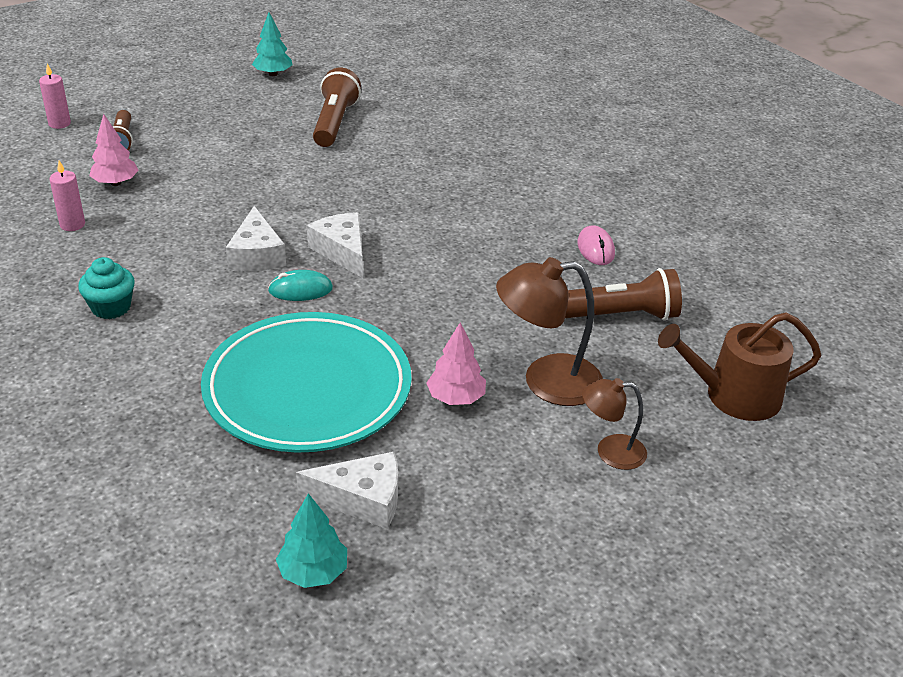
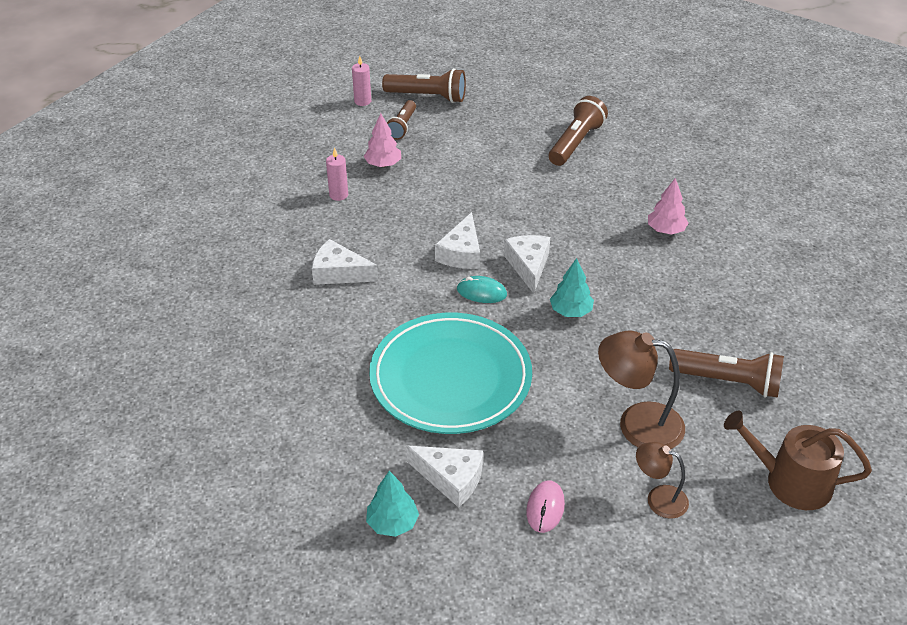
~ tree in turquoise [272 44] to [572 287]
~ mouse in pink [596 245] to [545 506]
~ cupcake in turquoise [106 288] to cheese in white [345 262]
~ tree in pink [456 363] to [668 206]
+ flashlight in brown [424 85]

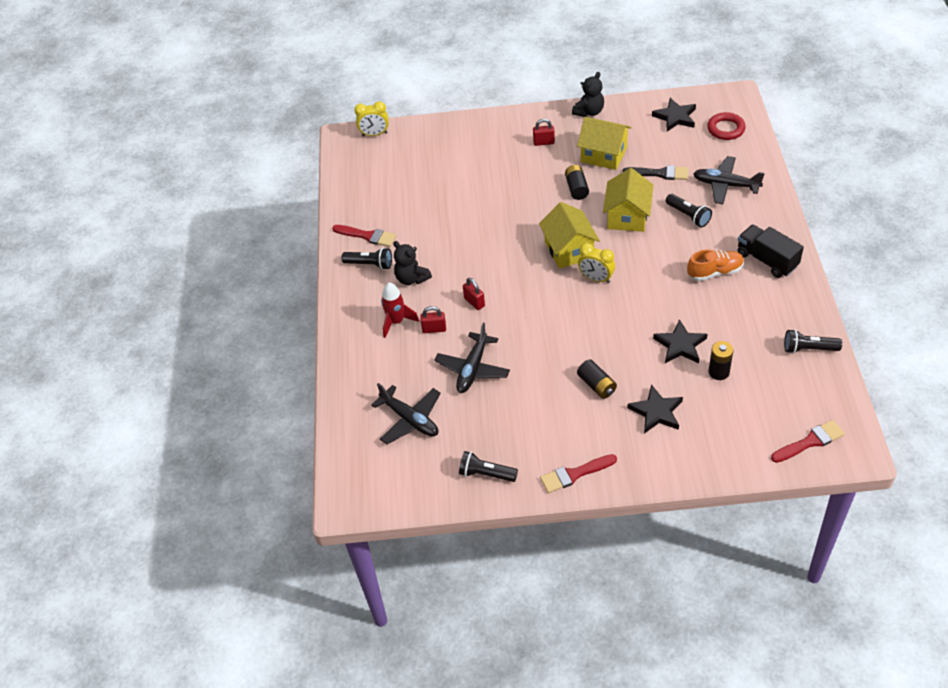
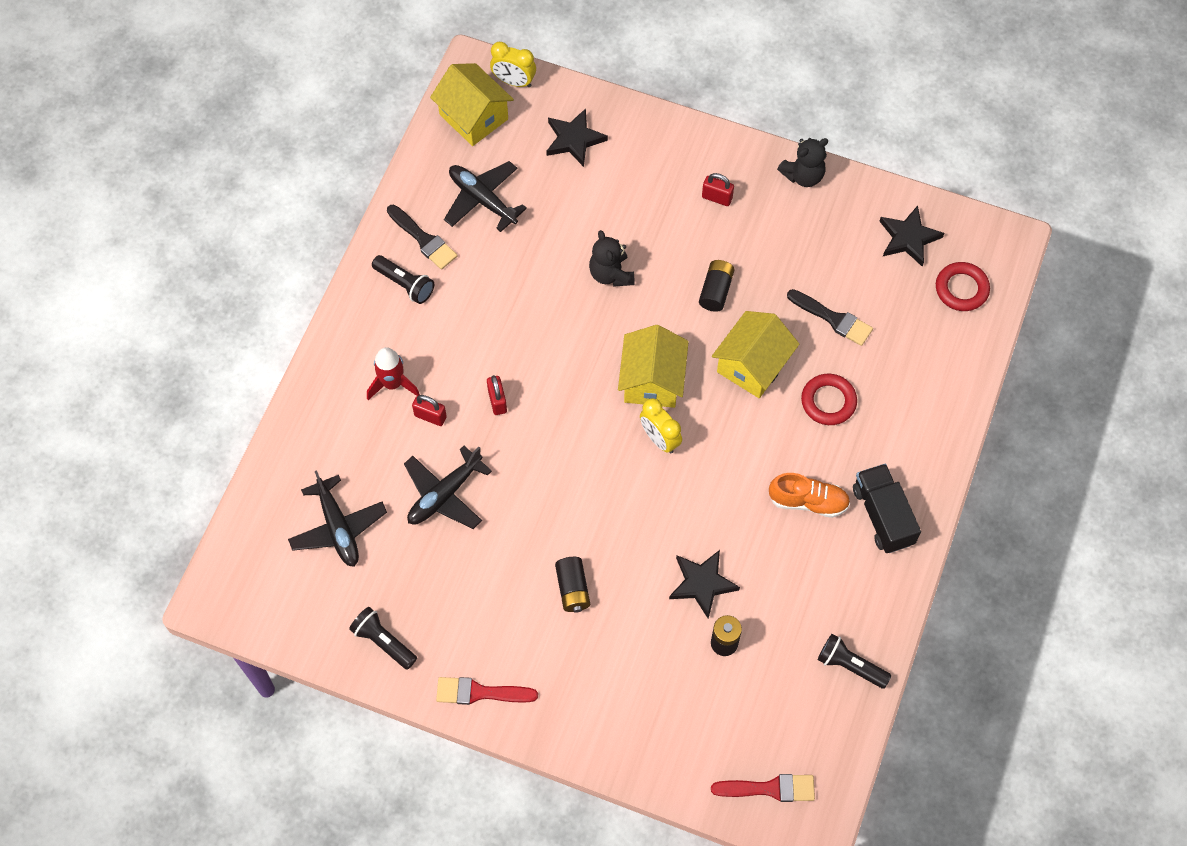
~ house in yellow [604 143] to [472 104]
~ plane in black [729 180] to [485 196]
~ flashlight in black [689 210] to ring in red [829 399]
~ brush in red [364 236] to brush in black [422 237]
~ teddy bear in black [412 263] to [612 258]
~ star in black [655 408] to [577 137]

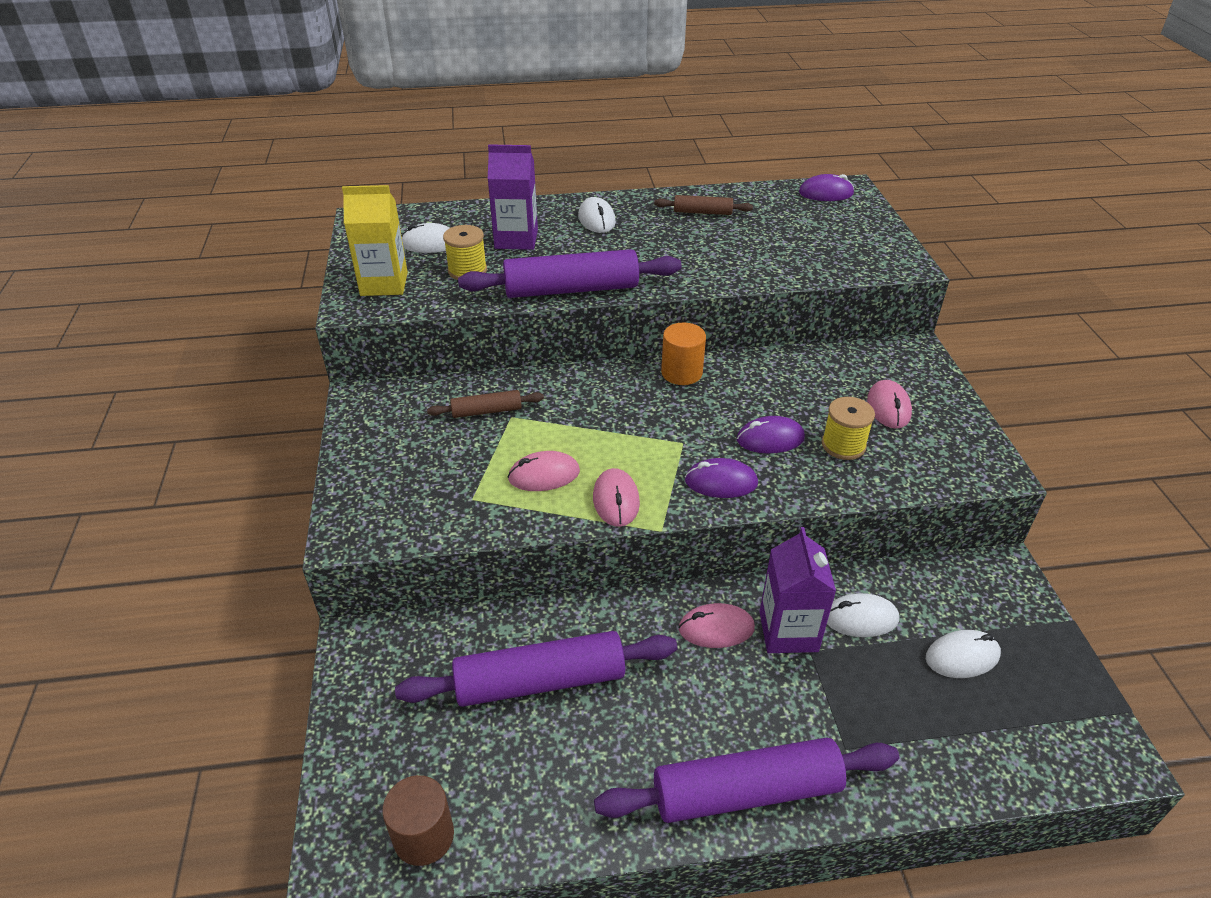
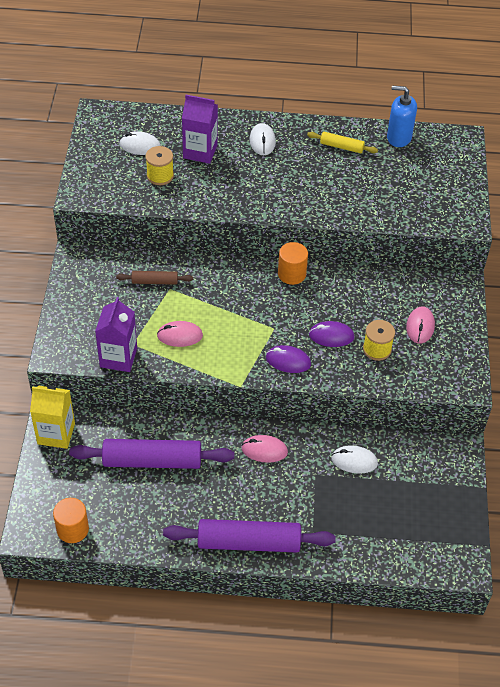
- mouse in purple [826 187]
~ carton in yellow [375 240] to [52 417]
~ rolling pin in brown [703 205] to rolling pin in yellow [342 142]
- rolling pin in purple [570 273]
- mouse in pink [616 497]
~ carton in purple [797 590] to [116 334]
- mouse in white [963 654]
~ cylinder in brown [418 820] to cylinder in orange [71 520]
+ soap dispenser in blue [402 116]

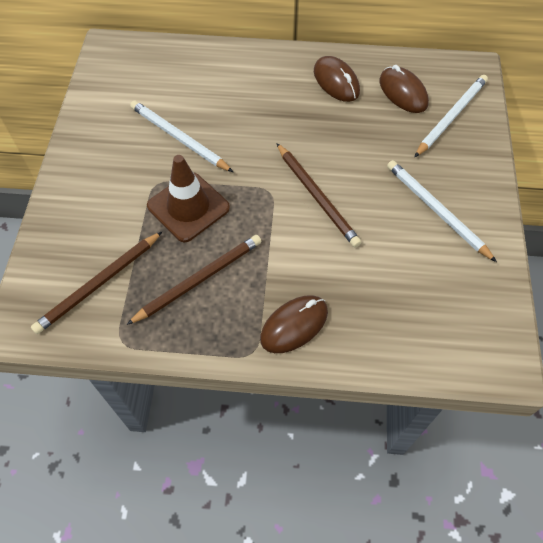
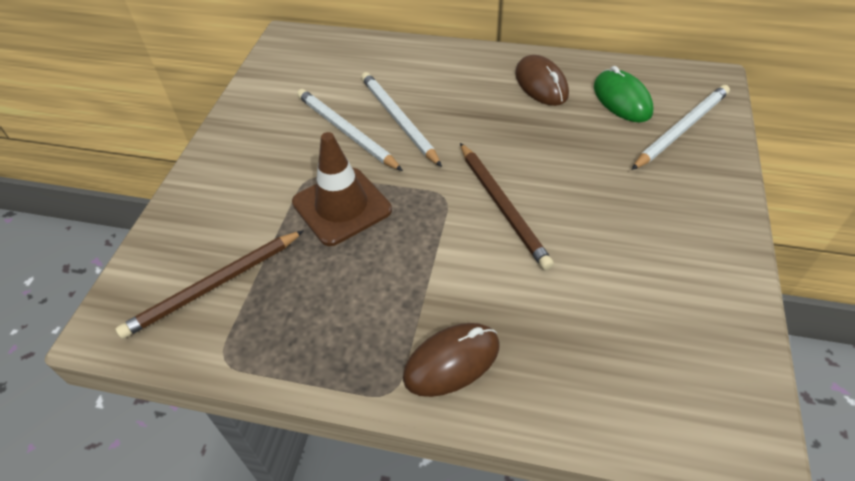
~ mouse in brown [404 89] to mouse in green [623 94]
~ pencil in white [442 211] to [401 119]
- pencil in brown [194 280]

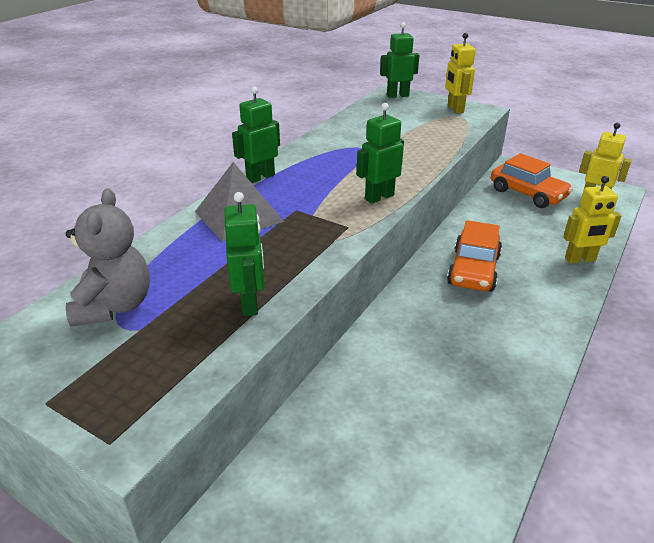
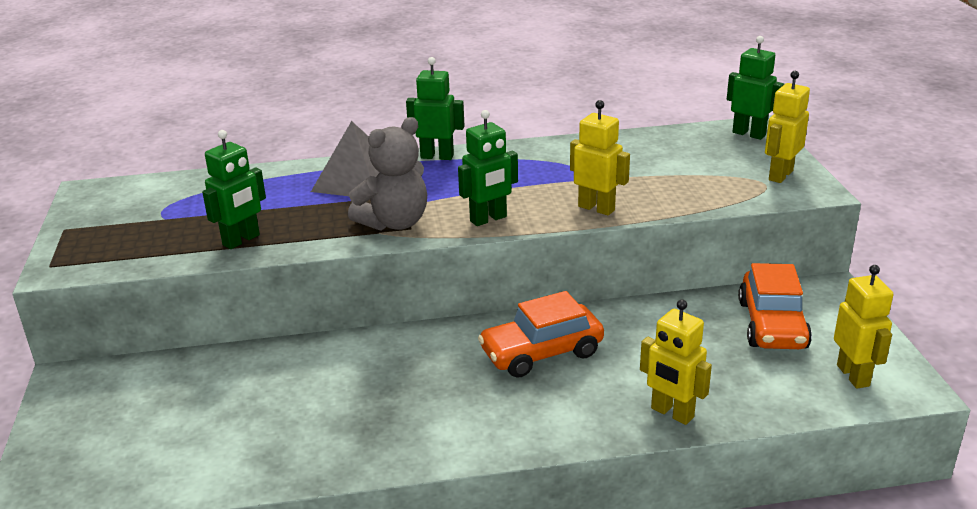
~ robot in green [380 153] = [488 168] 135 degrees clockwise
~ teddy bear in grey [107 258] to [387 174]
+ robot in yellow [600 157]

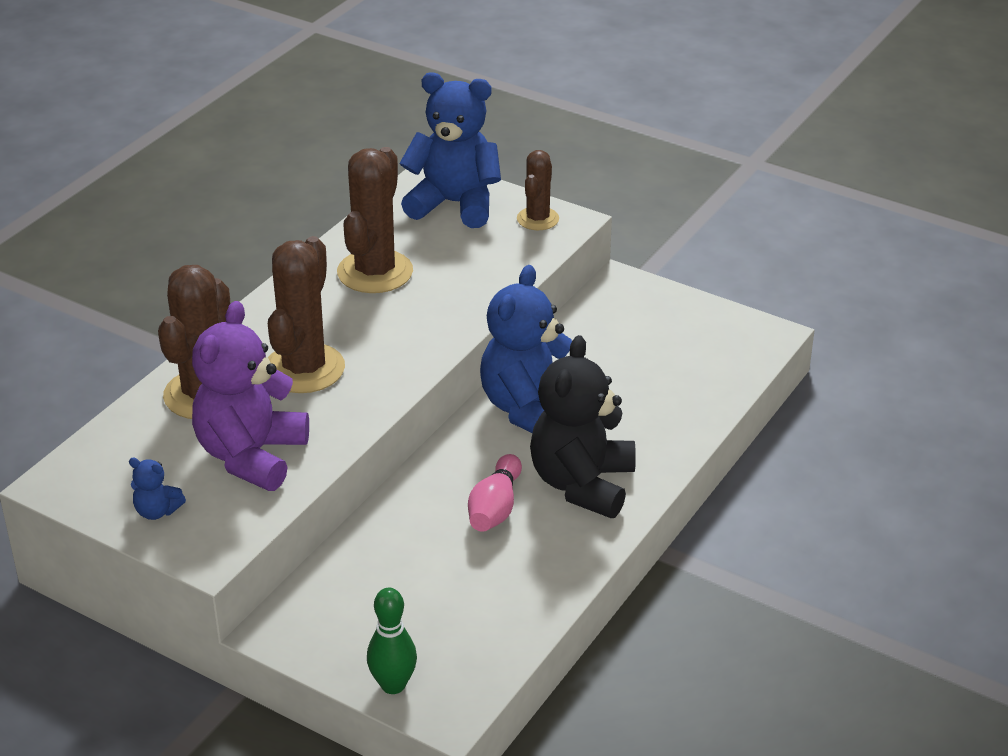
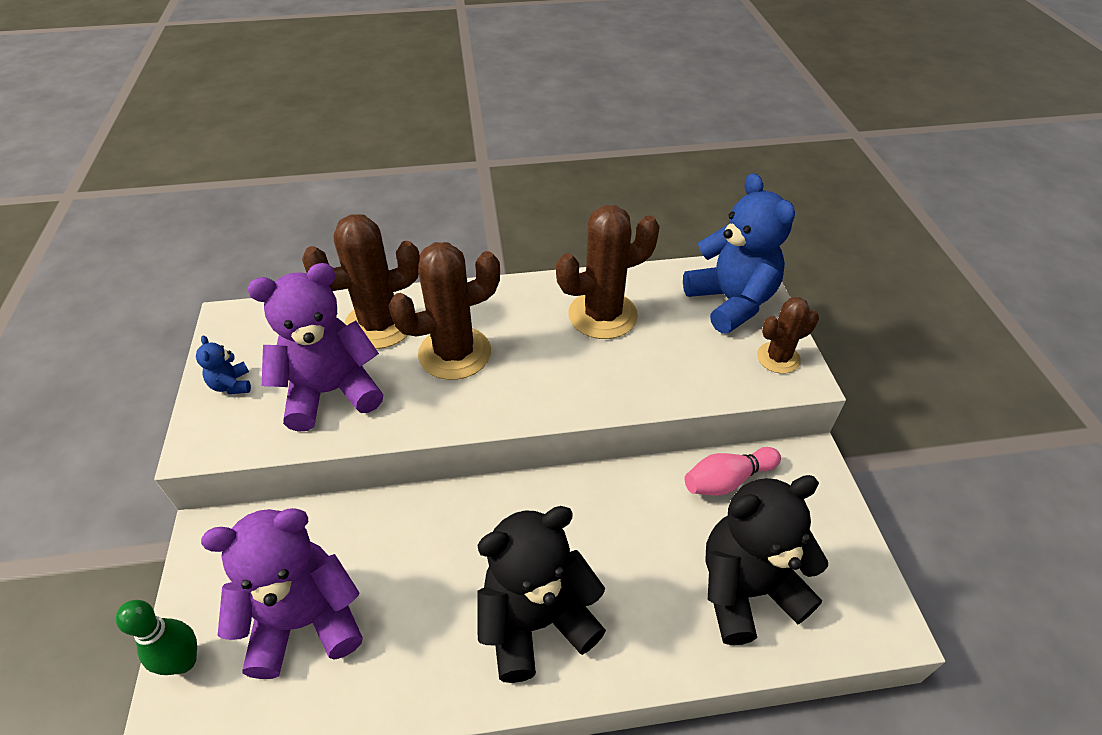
- teddy bear in blue [526 349]
~ bowling pin in pink [495 493] to [733 471]
+ teddy bear in black [766 560]
+ teddy bear in purple [282 593]

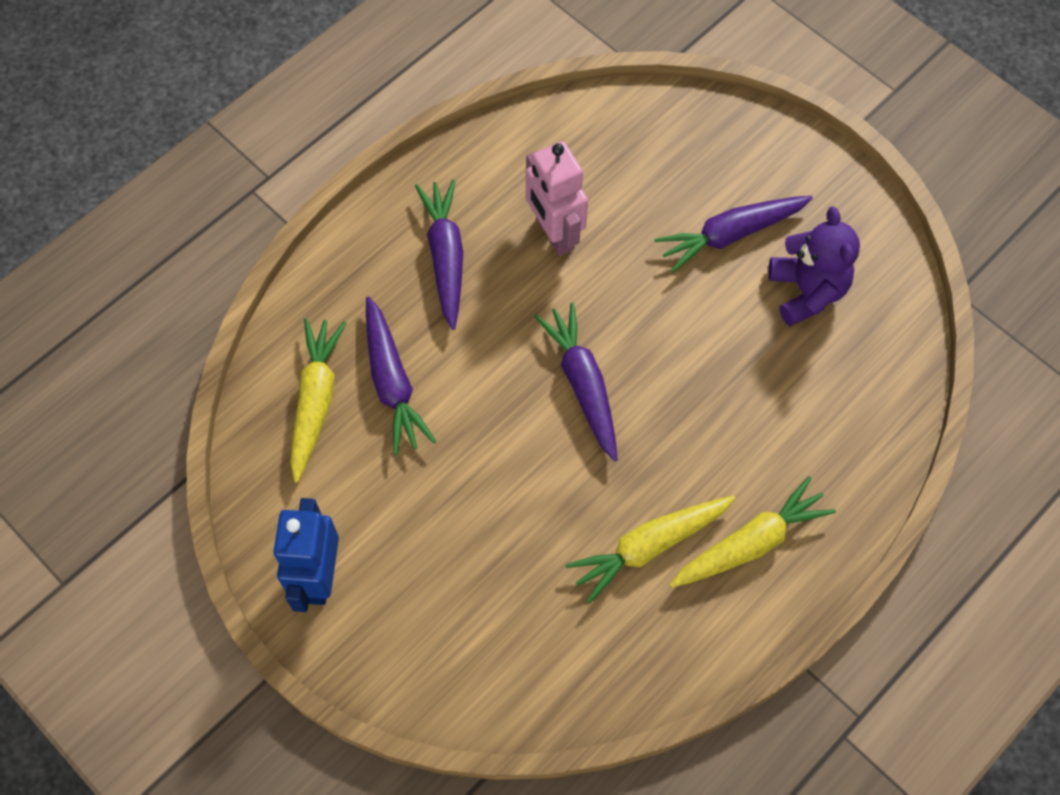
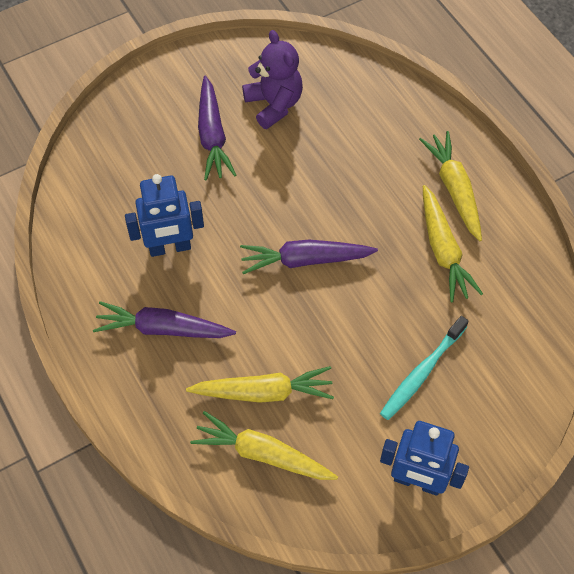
~ robot in pink [557 198] to robot in blue [164 215]
~ teddy bear in purple [814 266] = [272 79] 60 degrees clockwise
~ carrot in purple [401 375] to carrot in yellow [260 384]
+ toothbrush in turquoise [424 368]

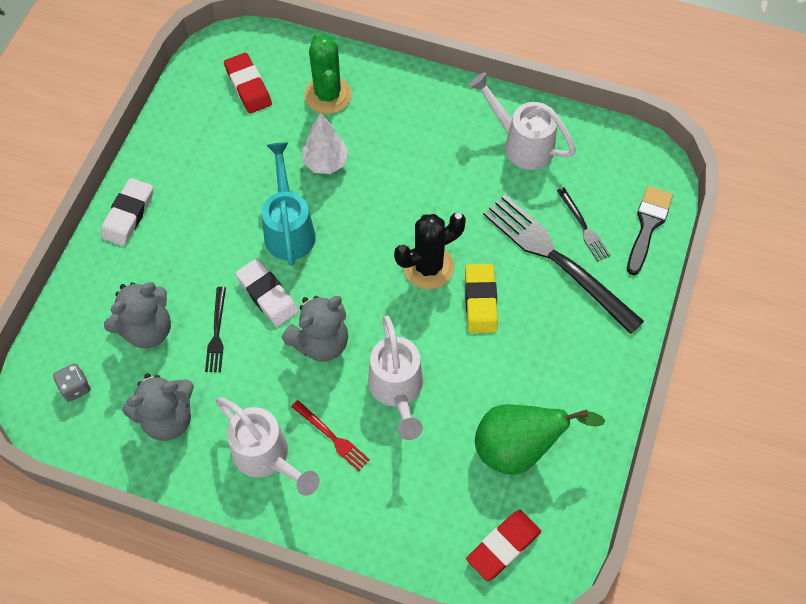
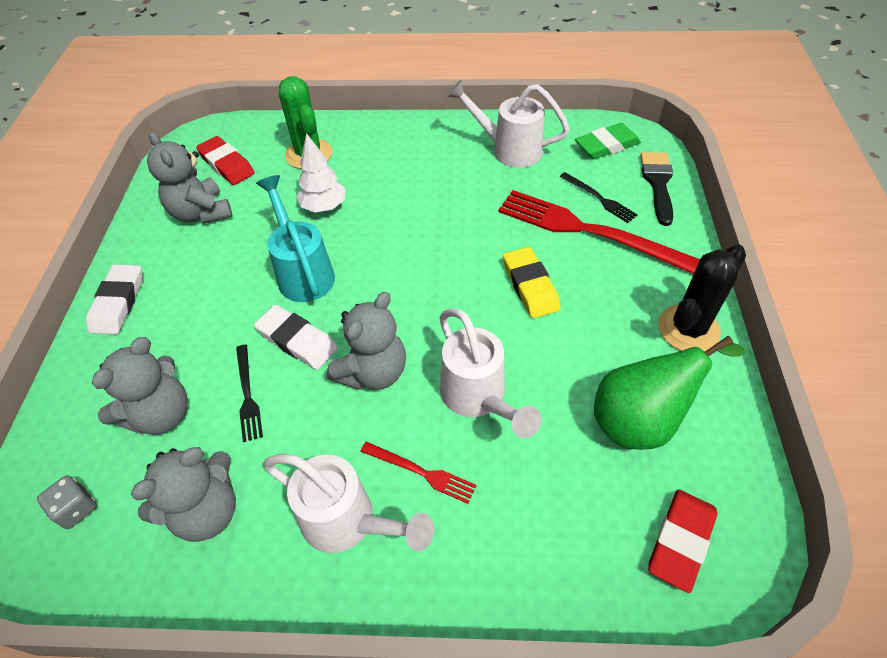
~ fork in black [563 264] to fork in red [599 232]
~ cactus in black [430 251] to [702 298]
+ eraser in green [608 141]
+ teddy bear in grey [189 178]

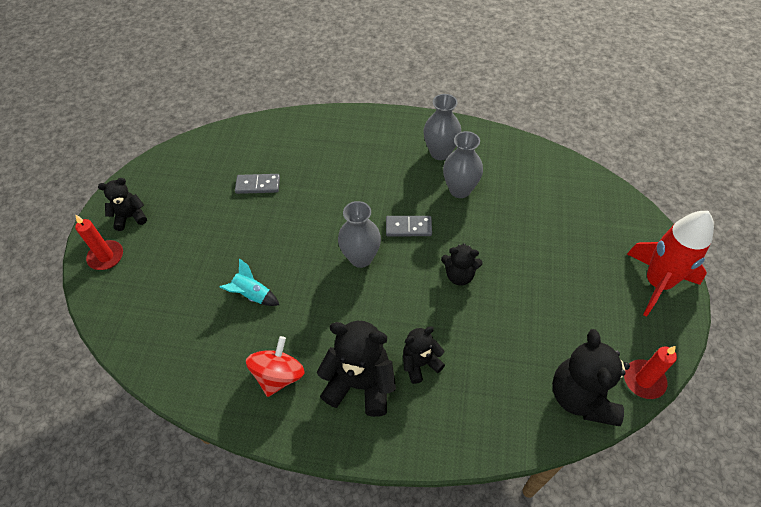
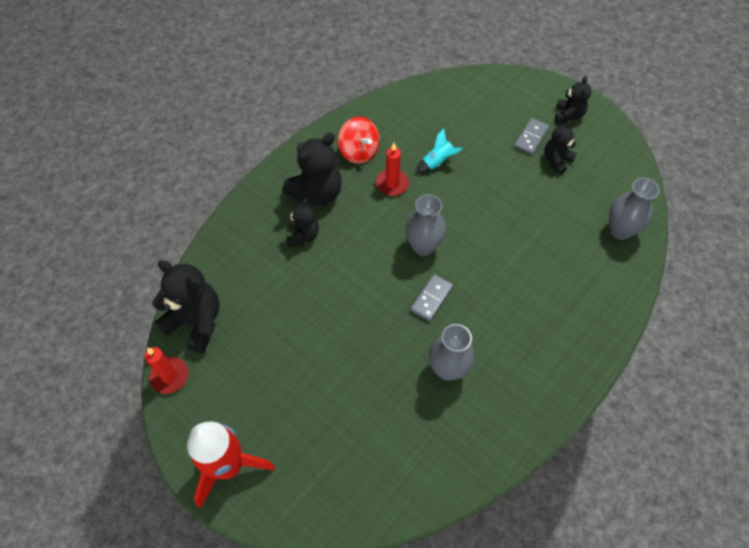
~ vase in grey [442 127] to [634 209]
~ domino in grey [257 184] to [531 136]
~ candle in red [99 242] to [392 169]
~ teddy bear in black [462 264] to [560 147]

